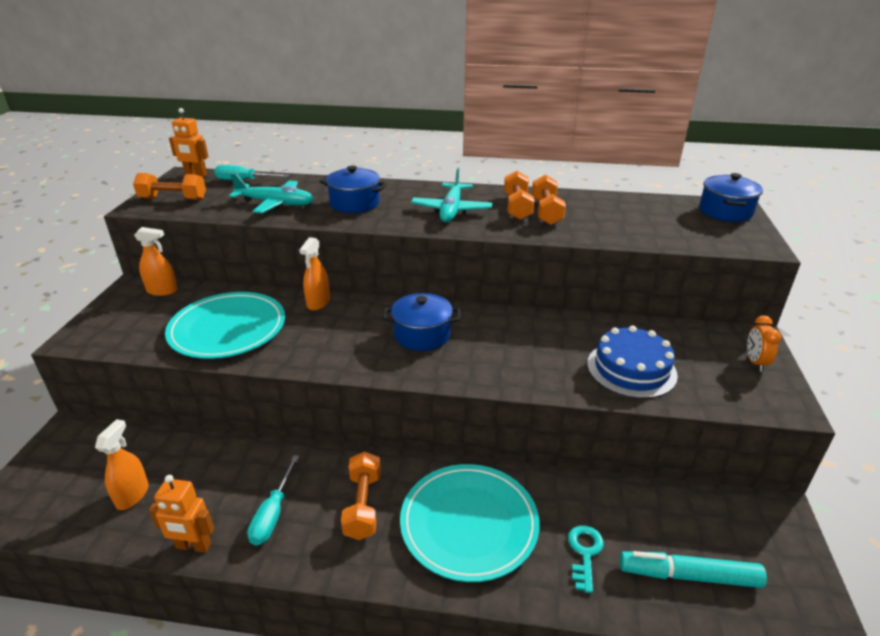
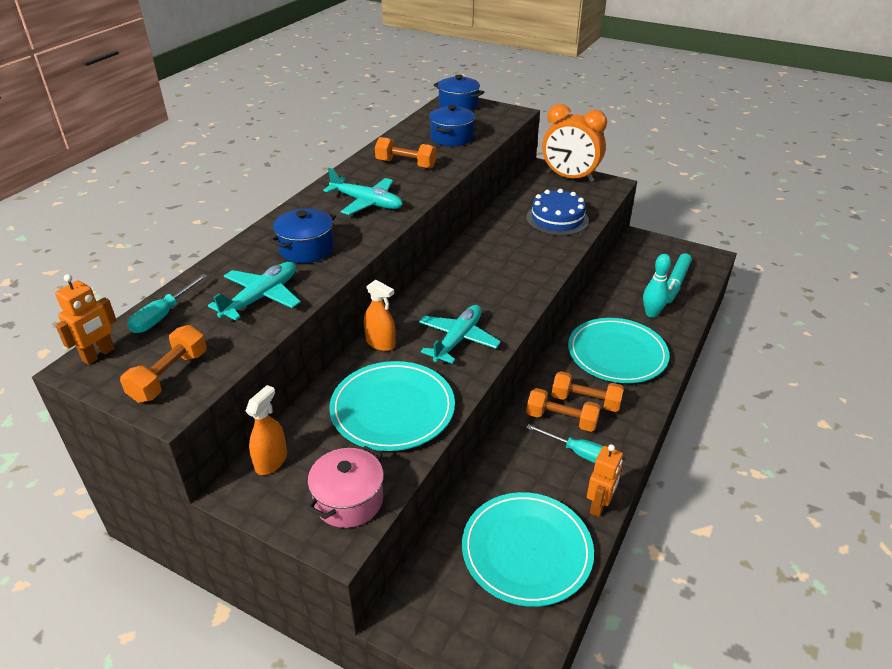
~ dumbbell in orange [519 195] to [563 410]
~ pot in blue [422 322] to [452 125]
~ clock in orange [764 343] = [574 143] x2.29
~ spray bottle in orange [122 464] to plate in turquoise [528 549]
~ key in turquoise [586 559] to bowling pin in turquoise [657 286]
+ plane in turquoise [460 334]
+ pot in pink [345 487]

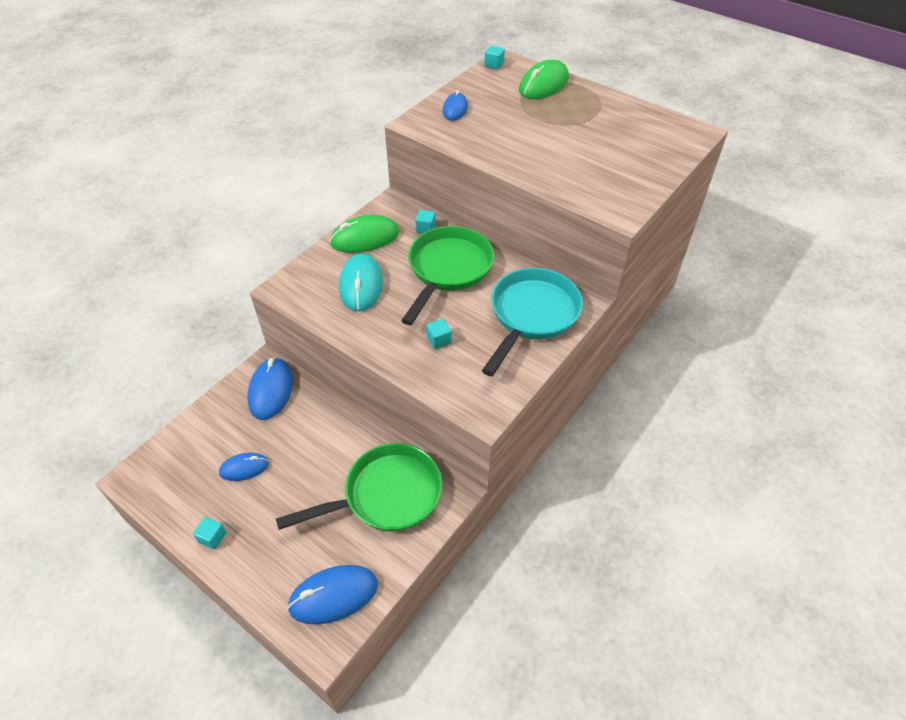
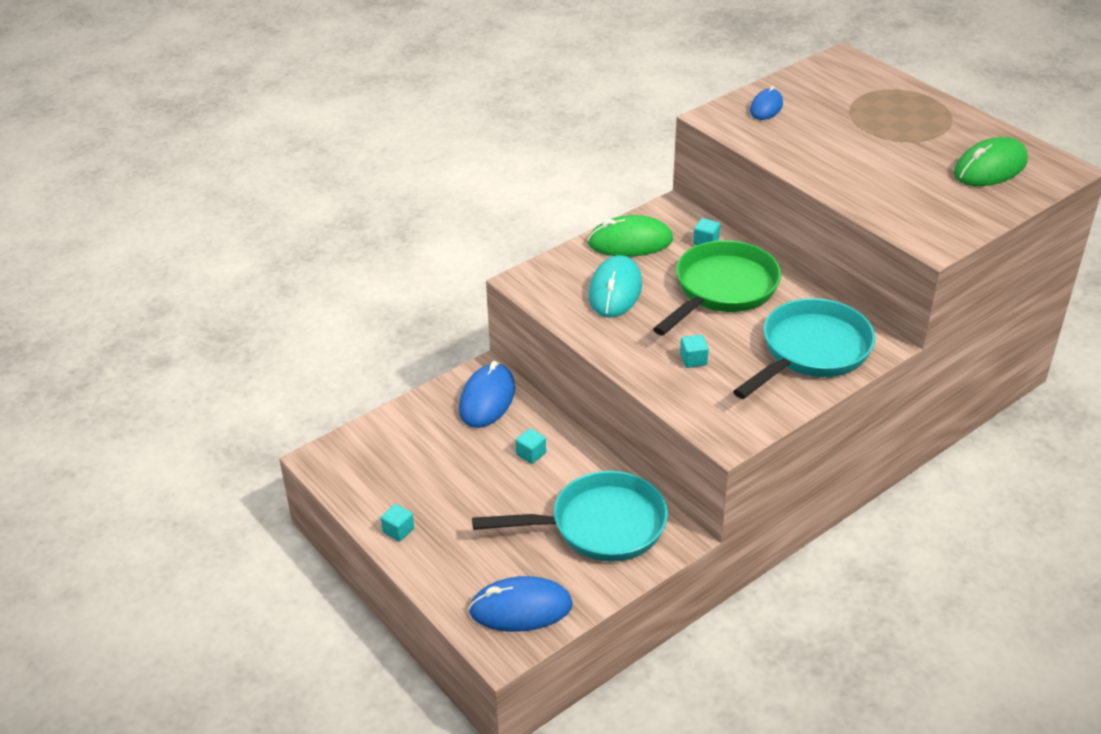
~ cube in turquoise [494 57] to [531 446]
~ mouse in green [544 79] to [991 161]
~ pan in green [359 487] to pan in turquoise [570 516]
- mouse in blue [244 467]

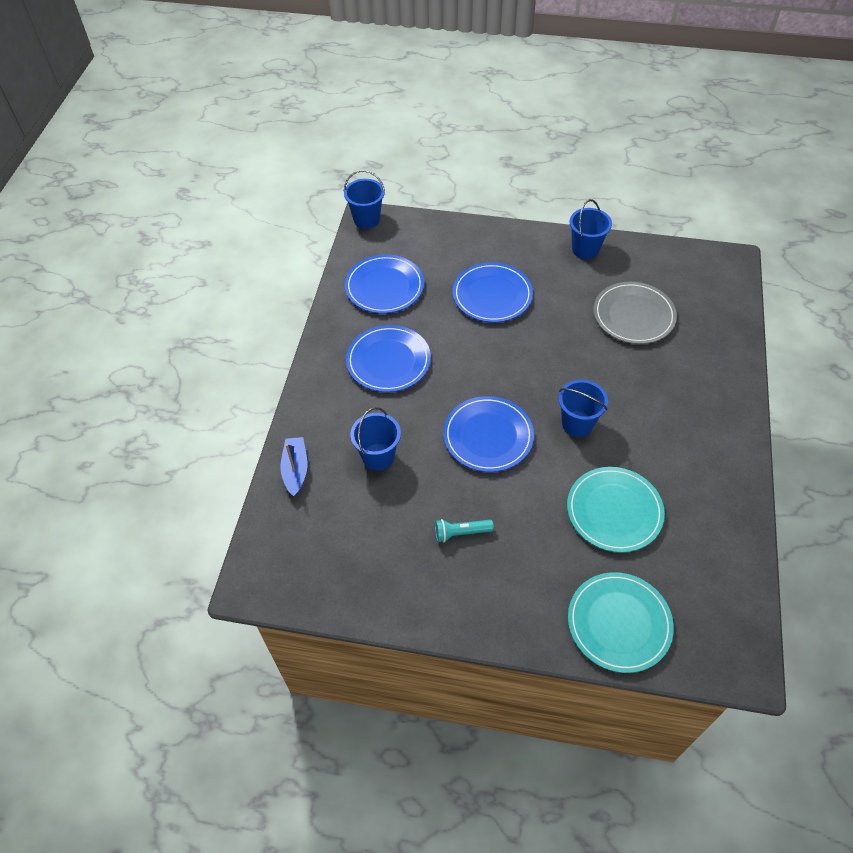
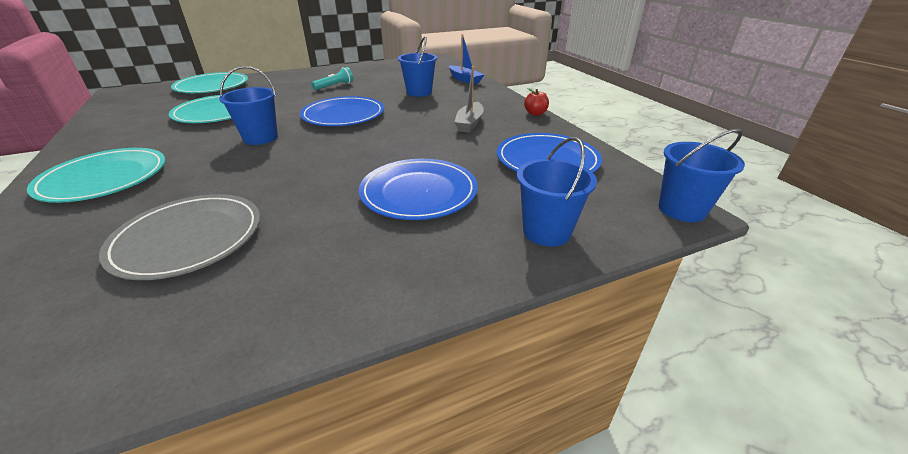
~ bucket in blue [590 229] to [557 192]
~ plate in blue [388 358] to boat in grey [469 99]
+ apple in red [536 102]
+ plate in turquoise [96 175]

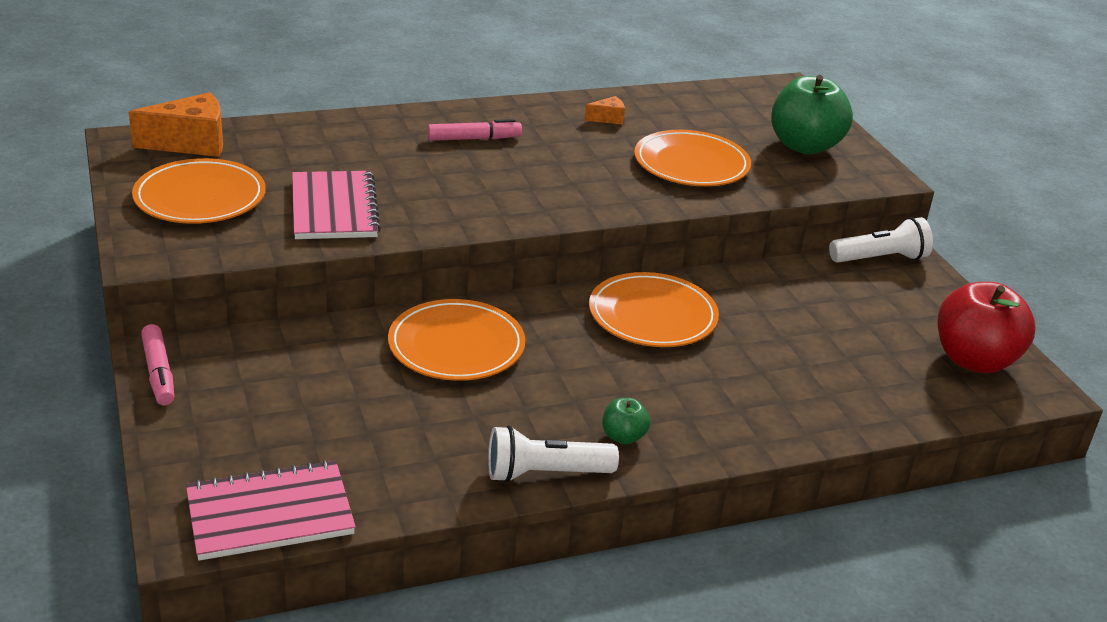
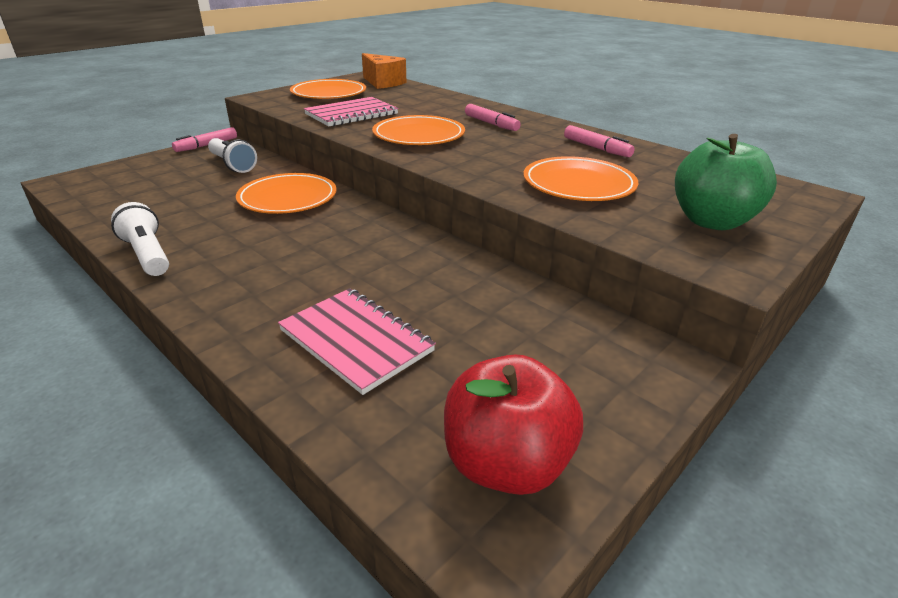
~ cheese in orange [604 110] to marker in pink [599 141]
~ flashlight in white [881 240] to [232 155]
~ plate in orange [654 309] to [418 130]
- apple in green [626 421]
~ notebook in pink [271 510] to [357 341]

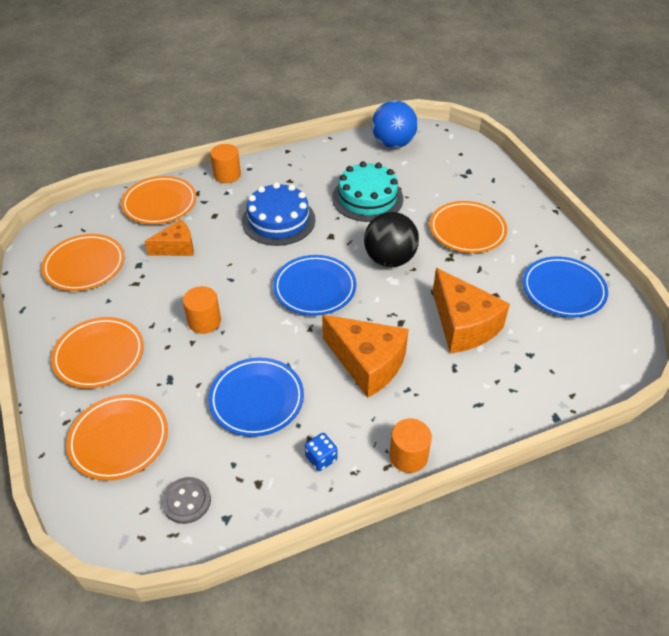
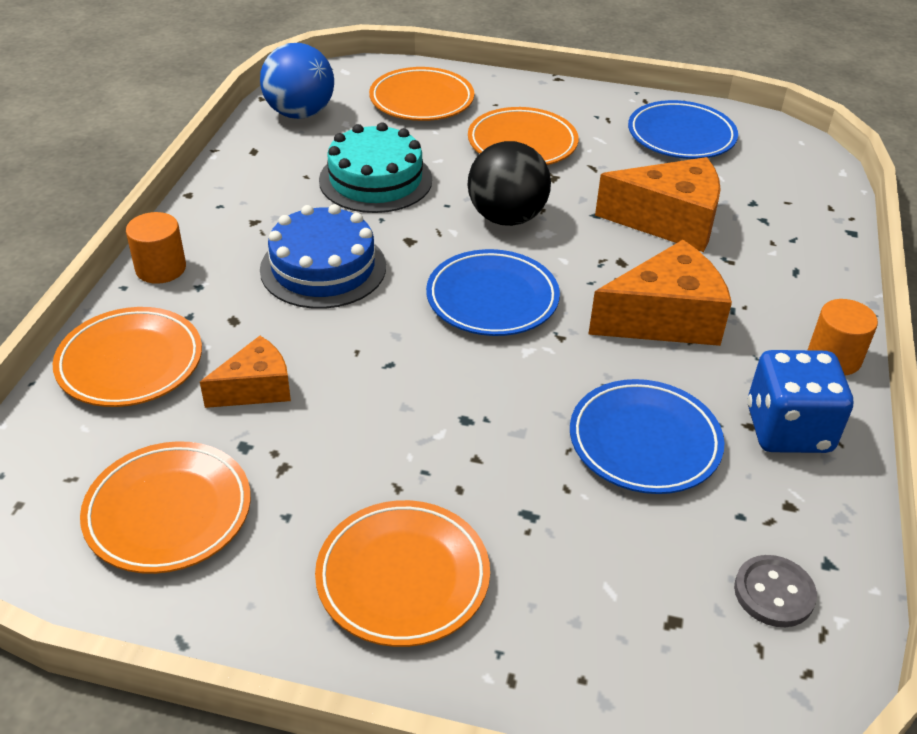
~ cheese in orange [169 238] = [245 372] 45 degrees clockwise
- cylinder in orange [202 310]
~ plate in orange [117 437] to [421 94]
~ dice in blue [321 452] = [800 401] x2.08

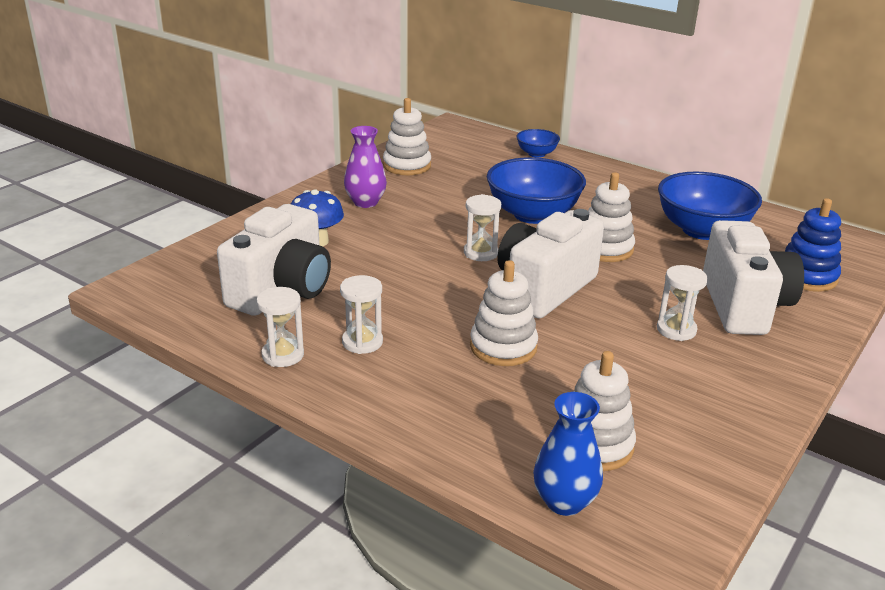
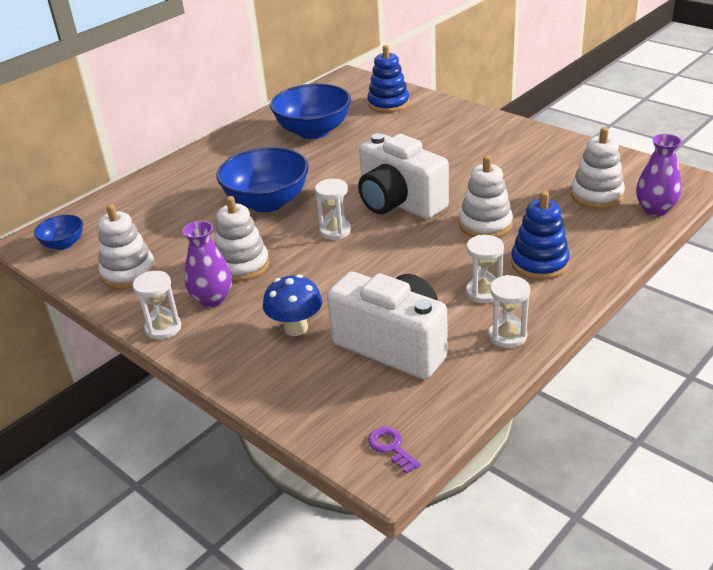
~ bowl in blue [538 143] to [58 232]
~ stacking toy in white [611 217] to [242 238]
- camera in white [753 277]
~ hourglass in white [682 303] to [157 305]
~ vase in blue [568 454] to vase in purple [659 175]
+ stacking toy in blue [540 235]
+ key in purple [394 450]

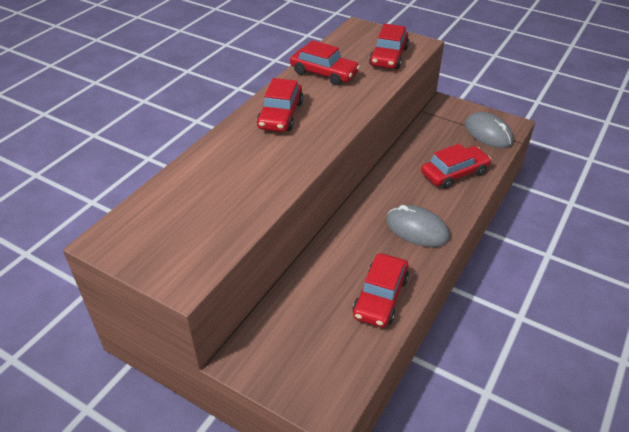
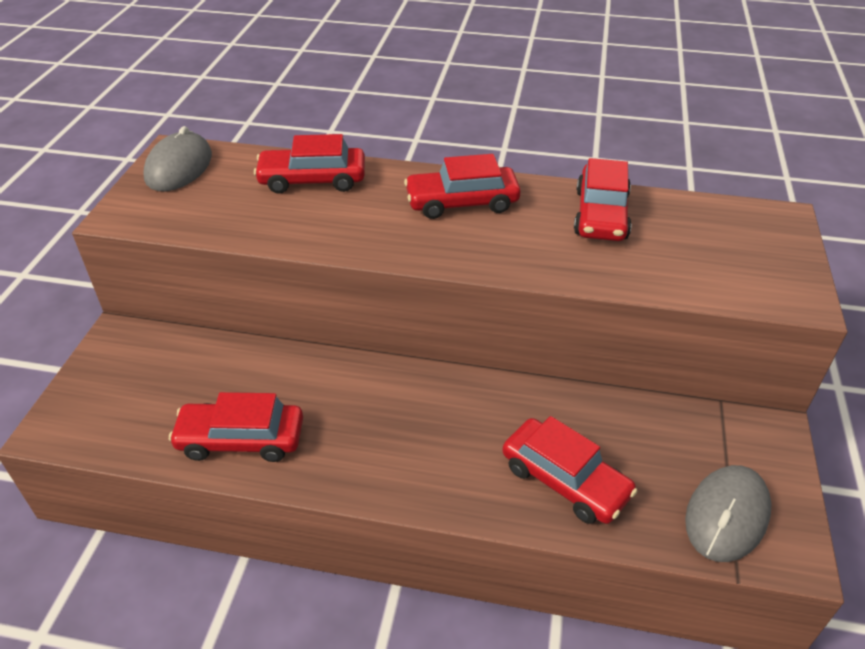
~ car in red [389 46] to [309 164]
~ mouse in grey [418 226] to [177 158]

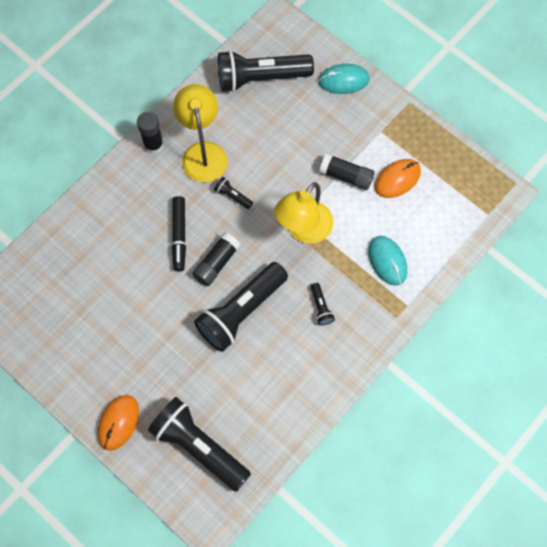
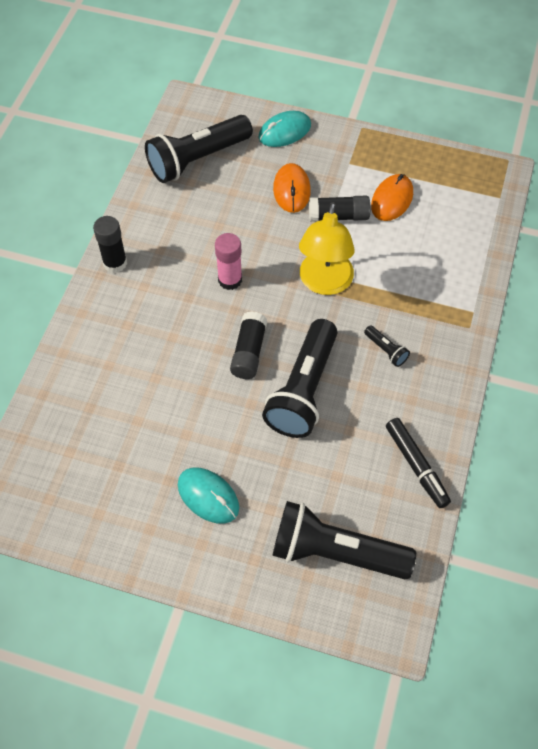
- lamp in yellow [200 133]
~ flashlight in black [233 193] to glue stick in pink [228 261]
~ marker in black [179 234] to [418 463]
~ mouse in turquoise [387 261] to [208 495]
~ mouse in orange [118 423] to [292 188]

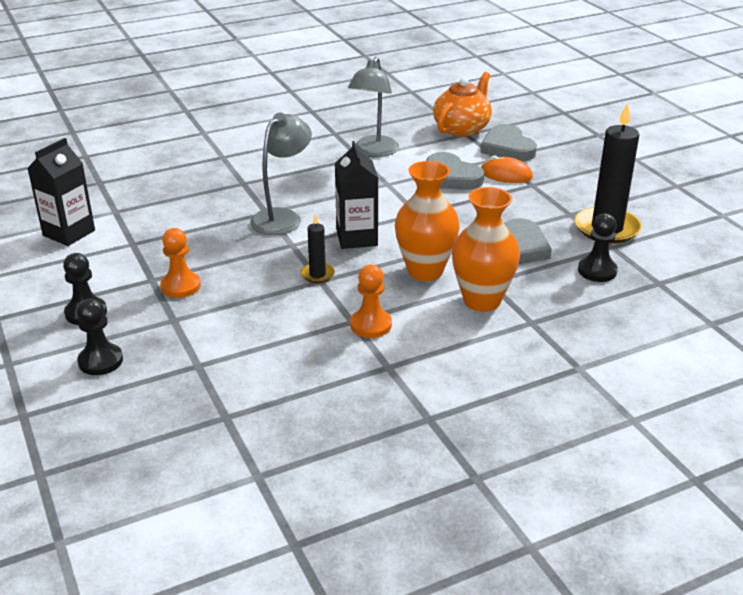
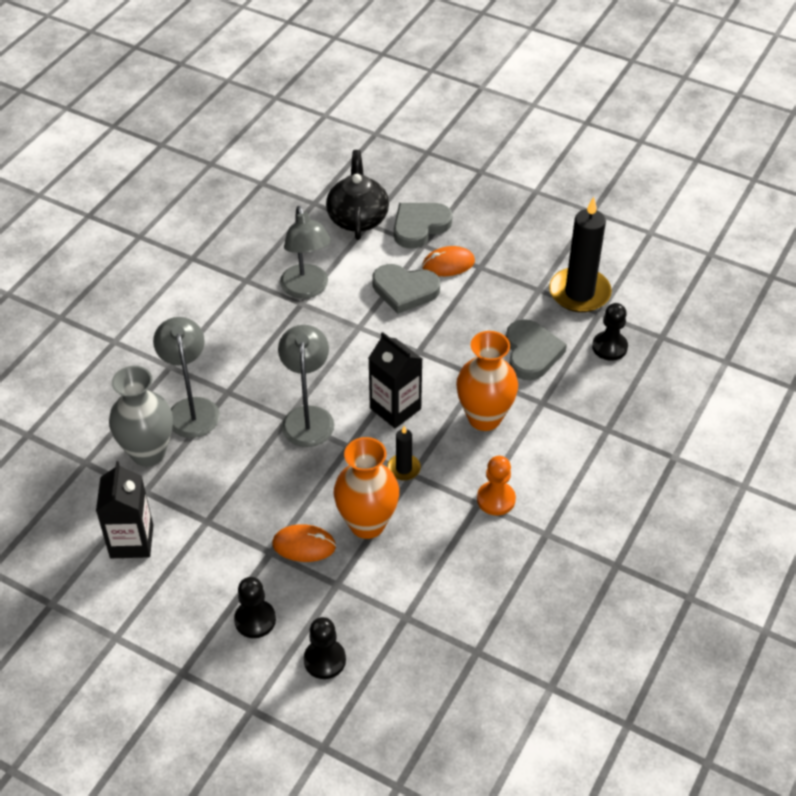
~ teapot in orange [462 104] to teapot in black [357 195]
~ heart in grey [508 142] = [423 226] 105 degrees clockwise
~ vase in orange [486 249] to [366 488]
~ pawn in orange [180 263] to mouse in orange [304 543]
+ lamp in grey [186 377]
+ vase in grey [141 416]

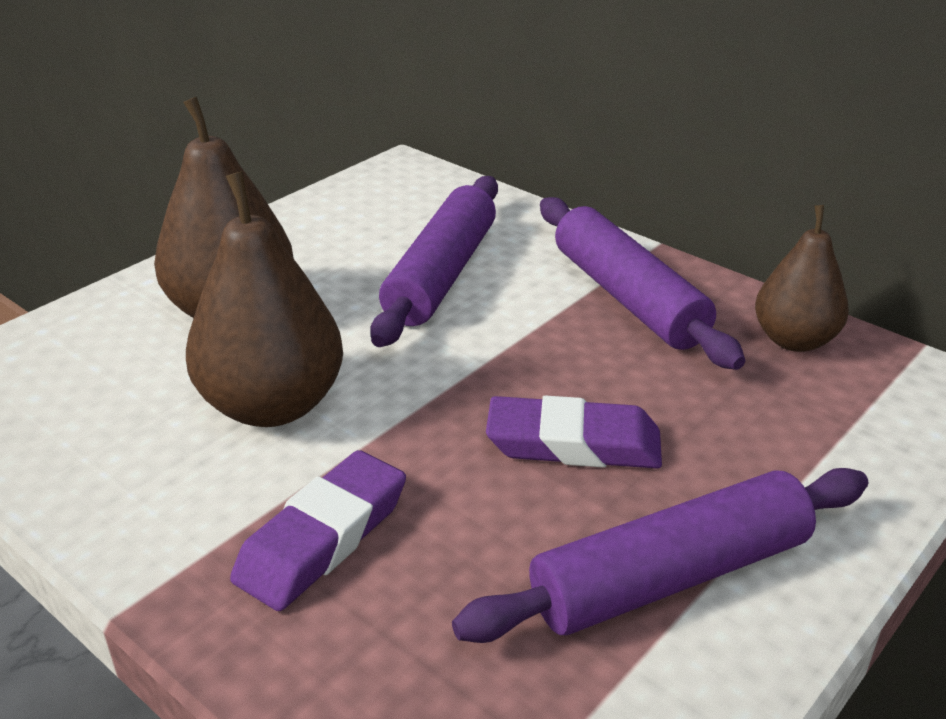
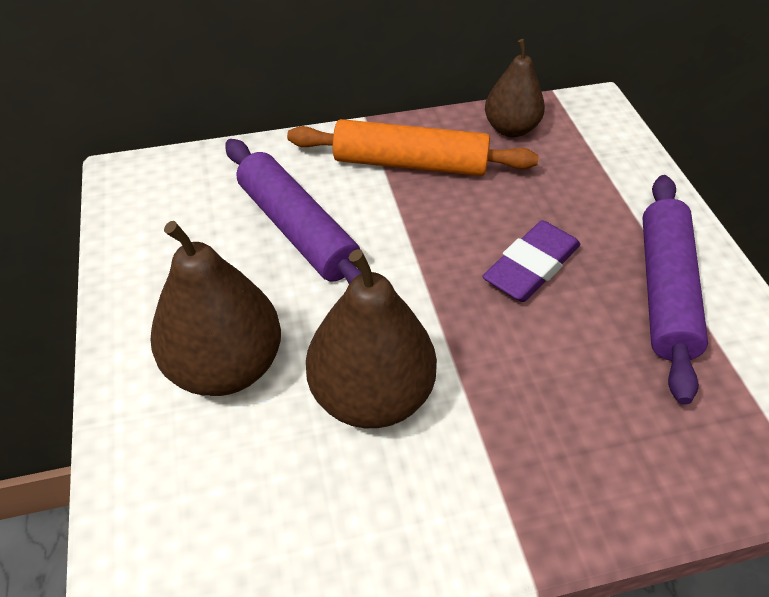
~ rolling pin in purple [642 283] to rolling pin in orange [413 147]
- eraser in purple [318 530]

